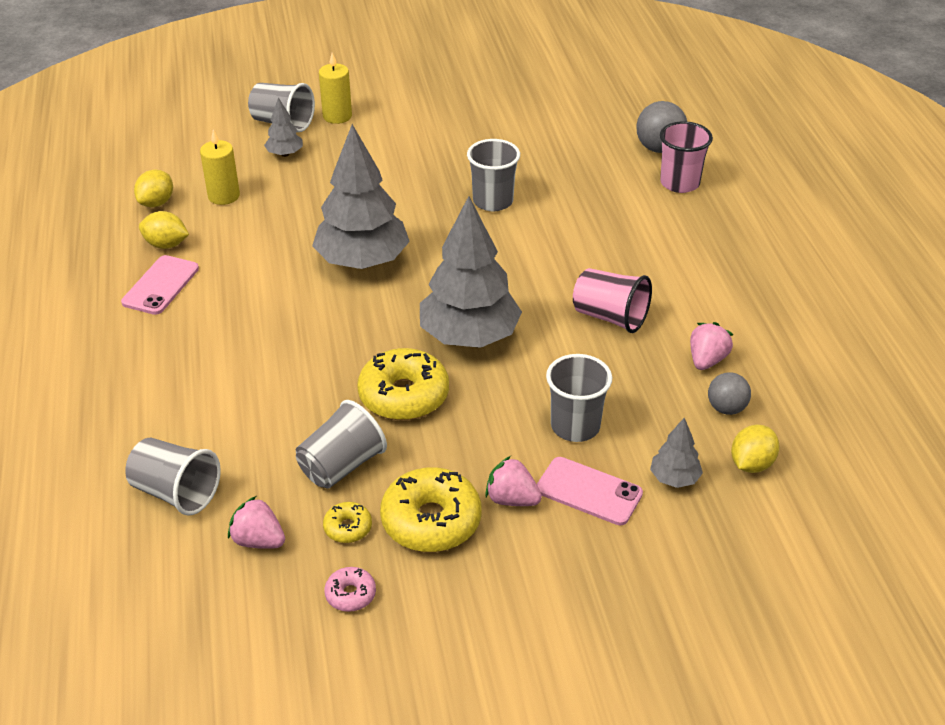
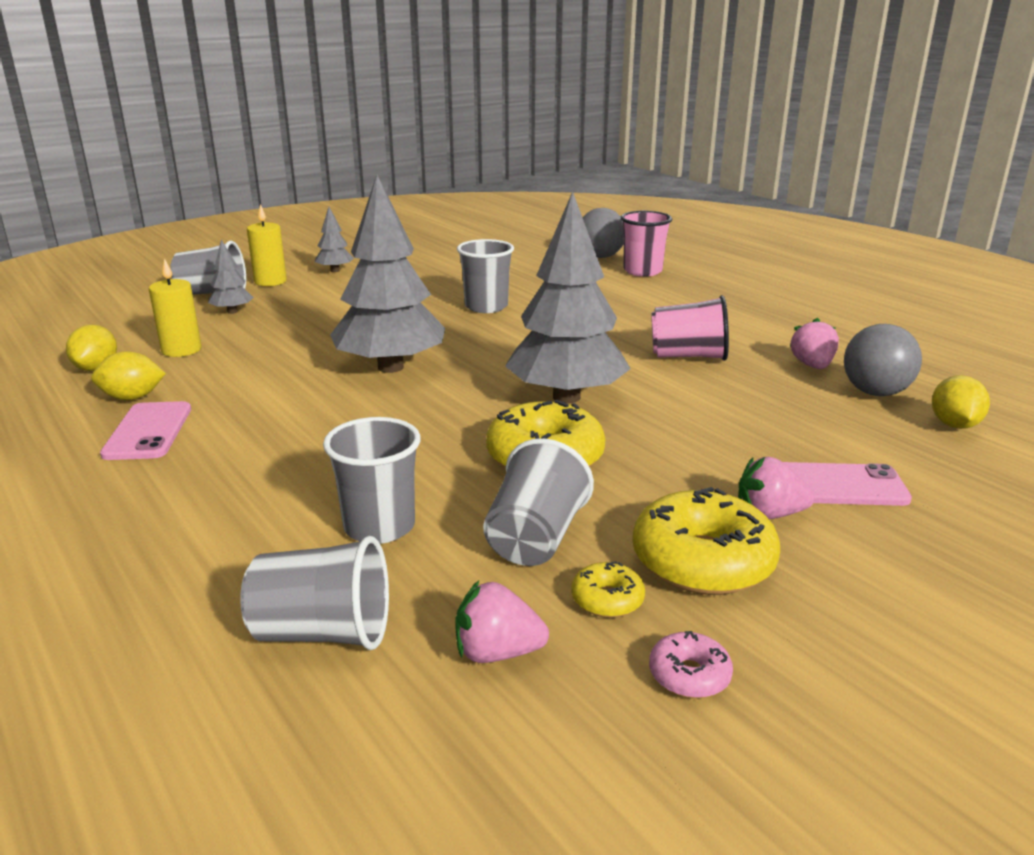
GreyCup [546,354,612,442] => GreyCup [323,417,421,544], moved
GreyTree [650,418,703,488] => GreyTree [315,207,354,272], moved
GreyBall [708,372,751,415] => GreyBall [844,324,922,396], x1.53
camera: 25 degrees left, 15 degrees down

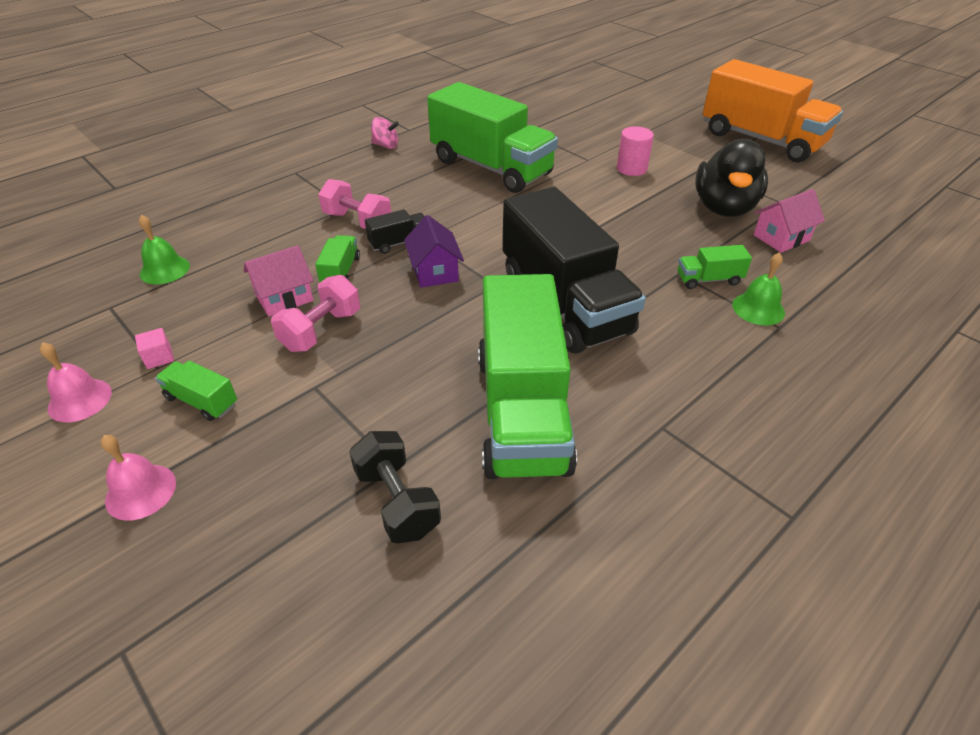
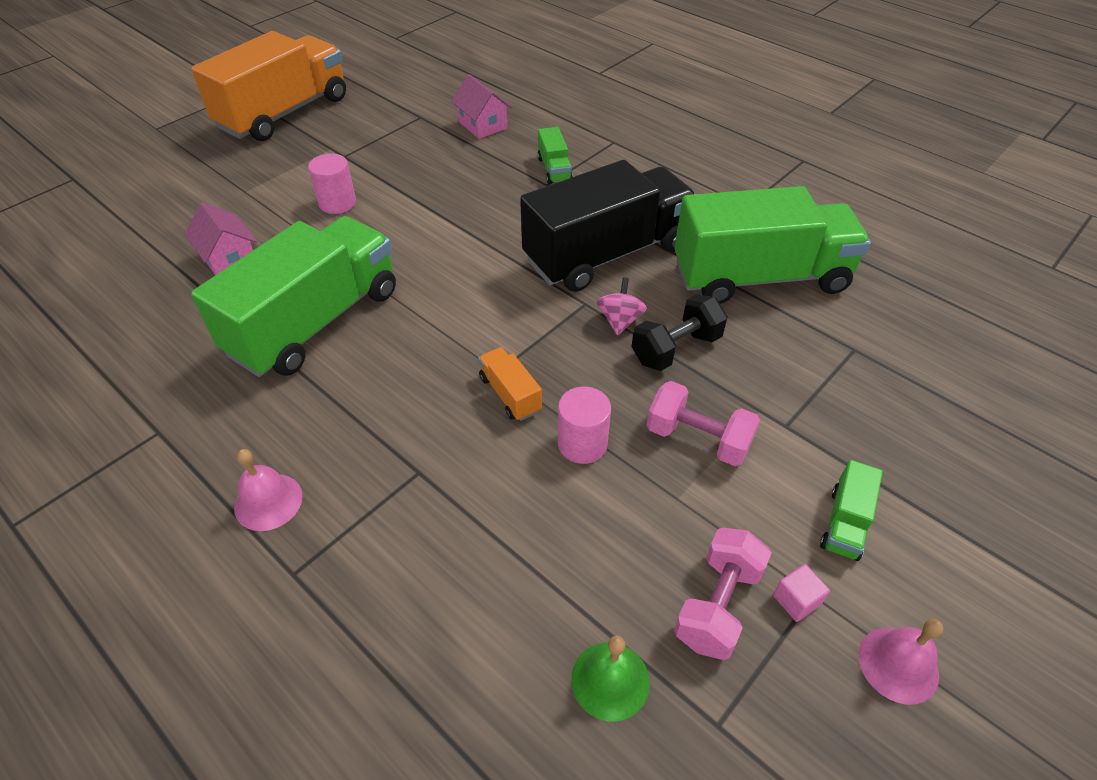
PinkBell [101,435,176,521] => PinkBell [234,449,303,531], moved
PinkHouse [244,245,314,316] => PinkHouse [185,202,257,275], moved
GreenTruck [315,235,360,283] => PinkCylinder [558,387,611,464]
PinkDumbbell [318,179,391,229] => PinkDumbbell [674,528,772,660], moved
BlackDumbbell [349,431,441,544] => BlackDumbbell [632,294,728,371], moved
BlackTruck [365,209,424,254] => OrangeTruck [478,347,542,421]
PinkSpinningTop [371,117,399,149] => PinkSpinningTop [597,277,647,335], moved
PurpleHouse [404,215,464,288] => nothing
BlackDuck [695,139,768,217] => nothing
GreenBell [732,252,785,325] => nothing
camera: 95 degrees left, 5 degrees up

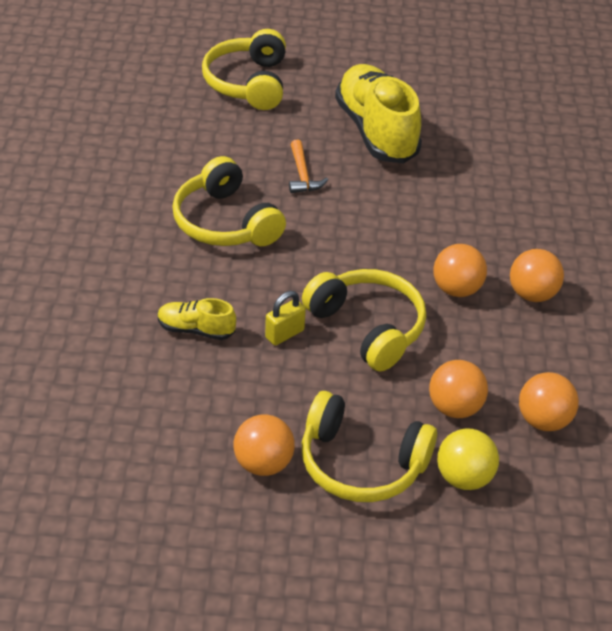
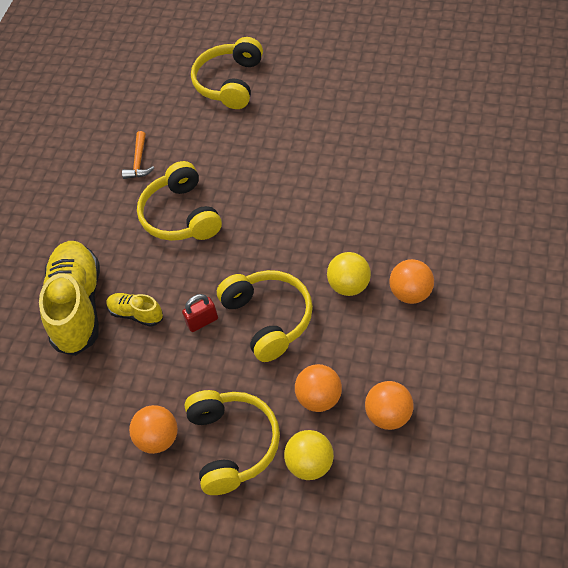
YellowPadlock [265,291,306,346] => RedPadlock [182,294,218,332]
OrangeHammer [289,140,328,193] => OrangeHammer [122,131,154,179], moved
YellowHeadphones [302,391,437,502] => YellowHeadphones [185,390,280,495], 135 degrees counterclockwise
YellowShoe [335,64,422,163] => YellowShoe [39,241,100,356], moved
OrangeBall [433,244,487,297] => YellowBall [327,252,371,296]
camera: 20 degrees right, 10 degrees up

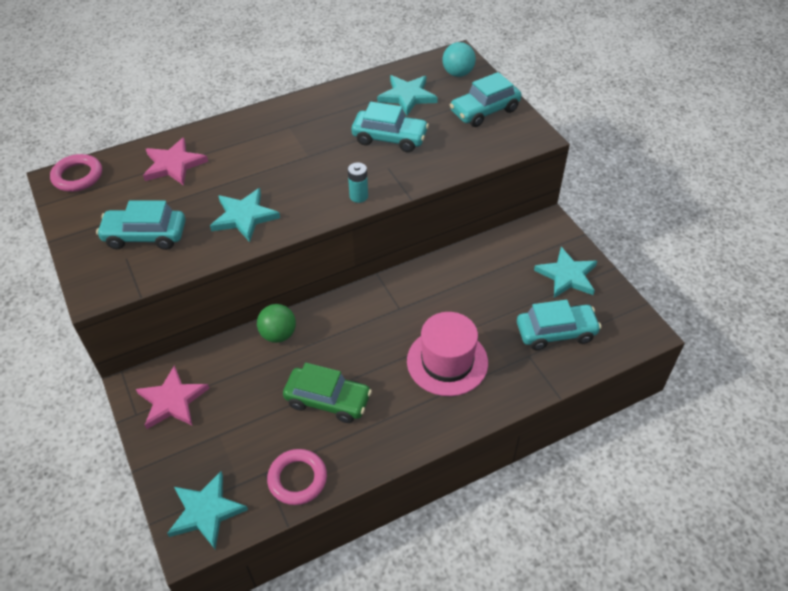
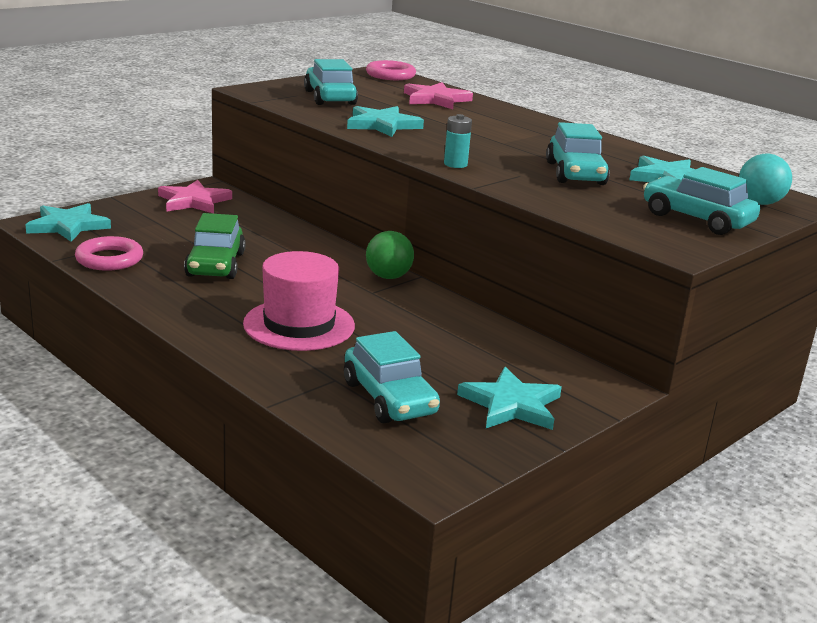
GreenBall [257,304,296,343] => GreenBall [366,231,414,279], moved
camera: 70 degrees right, 25 degrees down

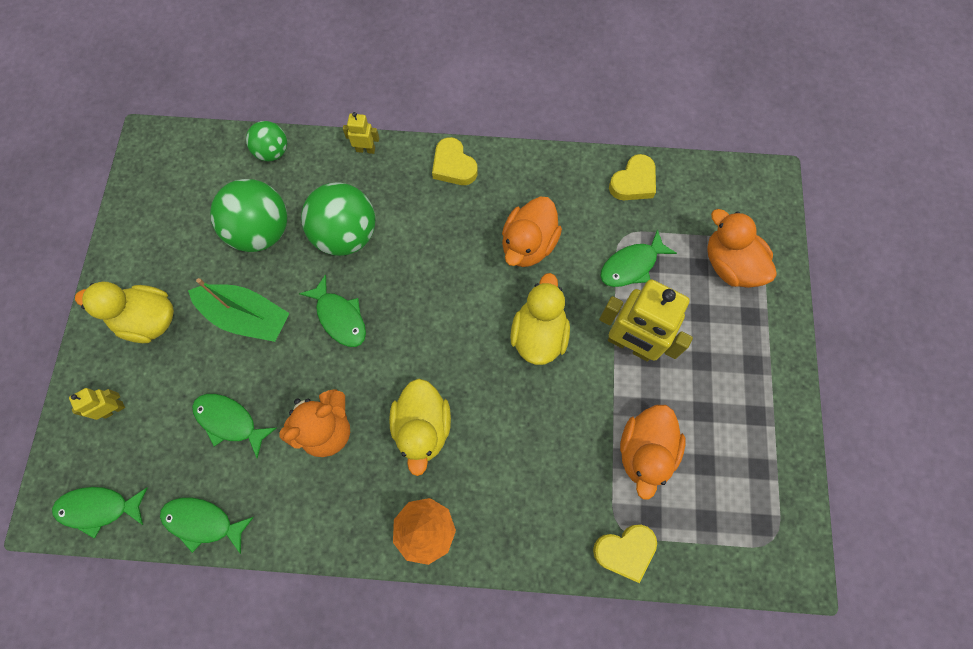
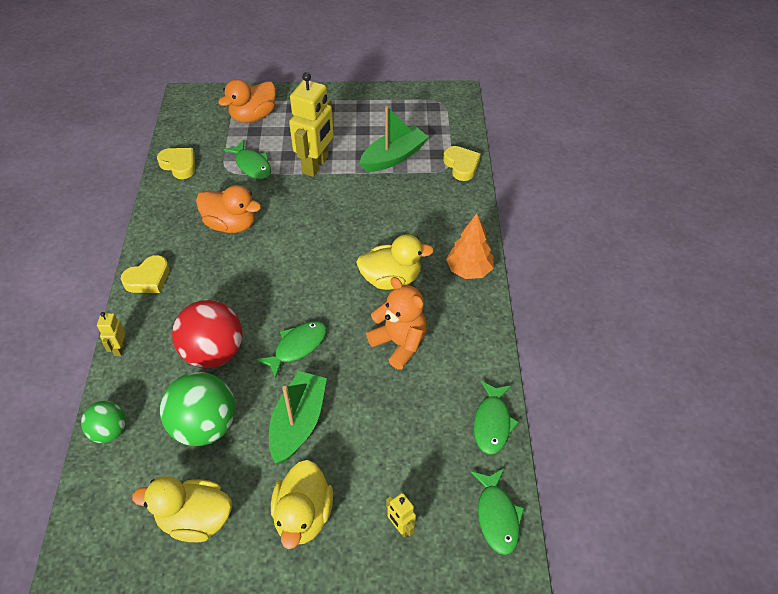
GreenFish [192,394,277,458] => nothing
GreenBall [301,182,375,256] => RedBall [172,300,242,369]
YellowDuck [510,273,570,365] => YellowDuck [132,476,232,542], moved
OrangeDuck [620,405,686,500] => GreenBoat [360,106,428,172]
camera: 95 degrees left, 20 degrees down

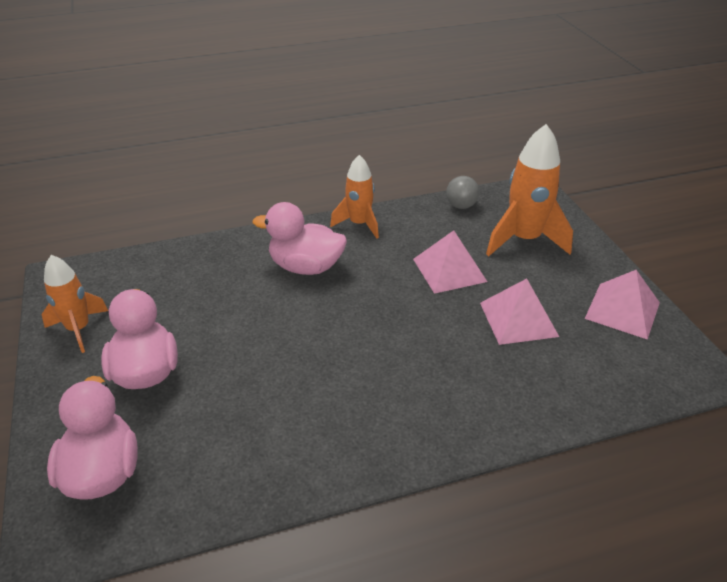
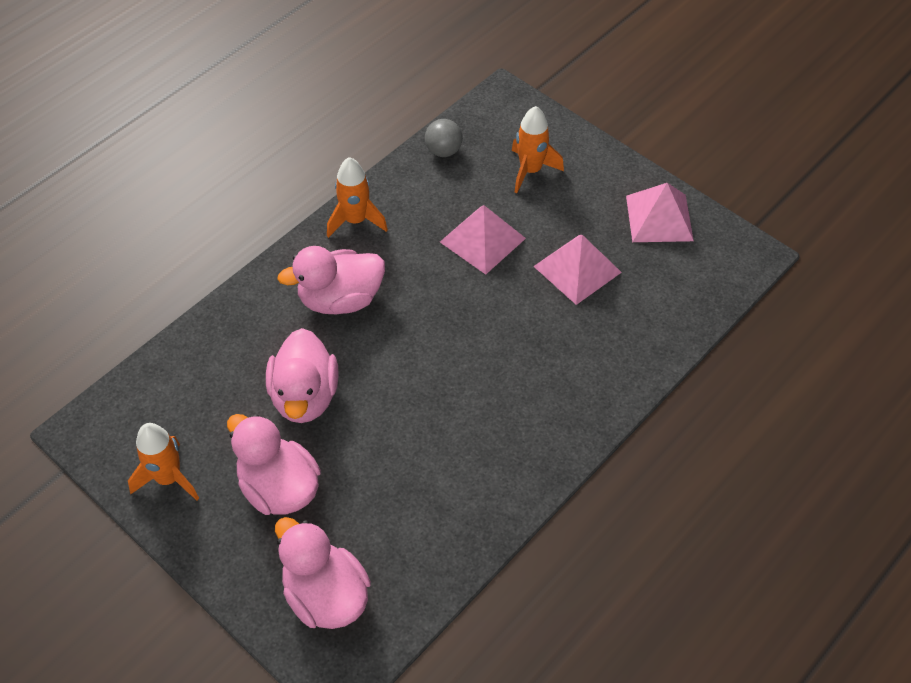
OrangeRocket [486,124,573,256] => OrangeRocket [512,106,564,193], x0.64
nothing => PinkDuck [266,328,339,423]
camera: 30 degrees left, 15 degrees up

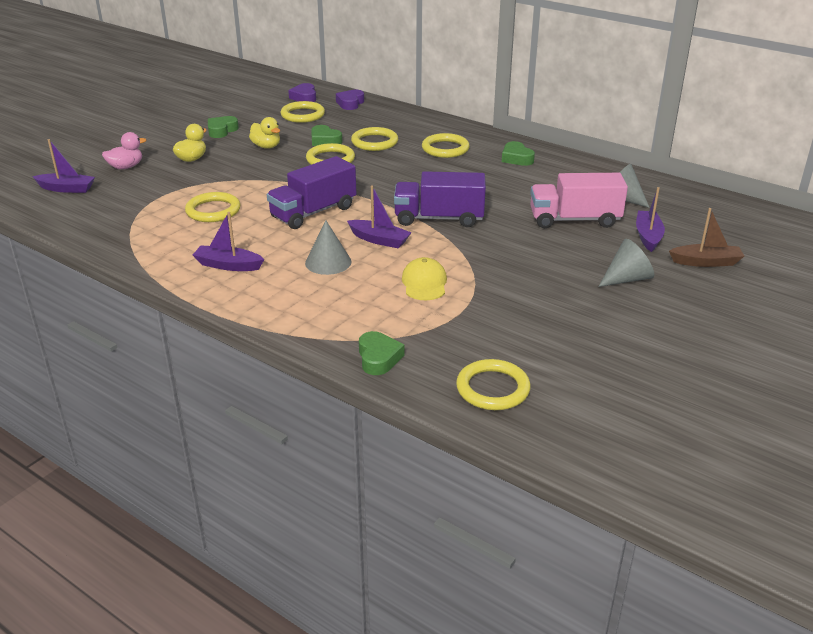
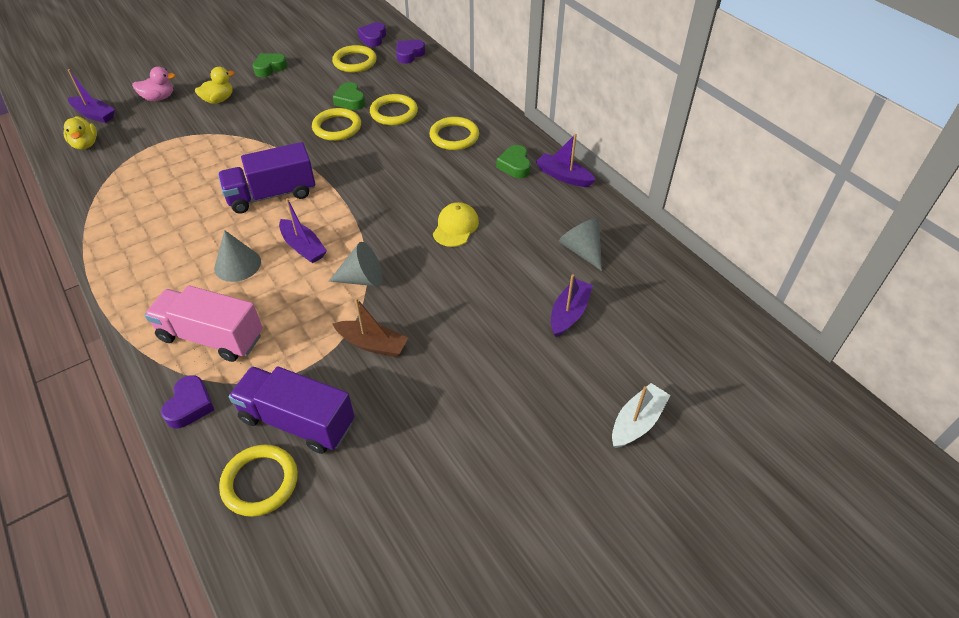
YellowRing [185,192,241,222] => nothing
PurpleBoat [193,212,264,271] => PurpleBoat [536,134,596,187], moved
YellowDuck [249,117,280,149] => YellowDuck [64,116,97,150], moved
GreenHeart [359,331,404,375] => PurpleHeart [161,375,214,428]
PurpleTruck [394,171,486,227] => PurpleTruck [228,366,355,454], moved
YellowCap [402,257,447,300] => YellowCap [433,202,479,247], moved
PinkTruck [530,173,628,228] => PinkTruck [145,285,263,362], moved
GreyCone [598,239,654,287] => GreyCone [329,242,382,286], moved
BrownBoat [669,208,744,267] => BrownBoat [333,298,408,357], moved
nothing => WhiteBoat [612,383,670,448]
camera: 20 degrees right, 15 degrees up

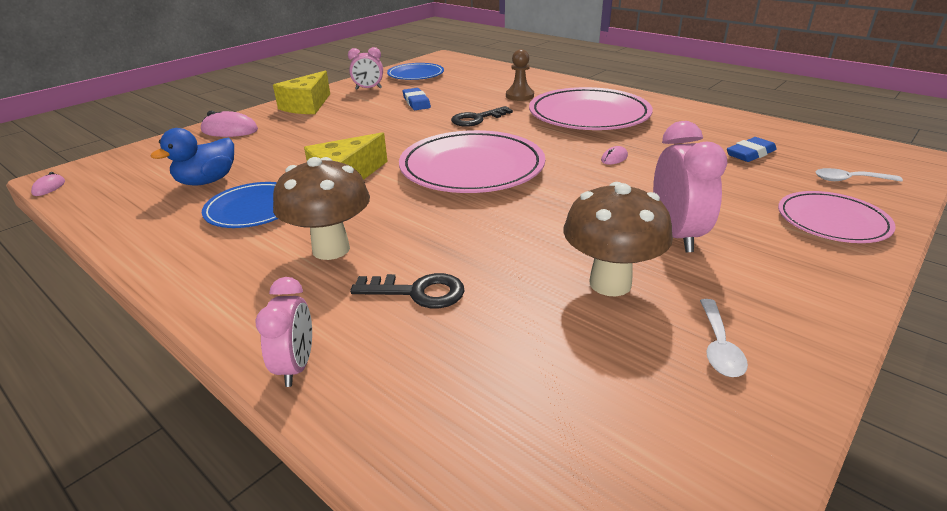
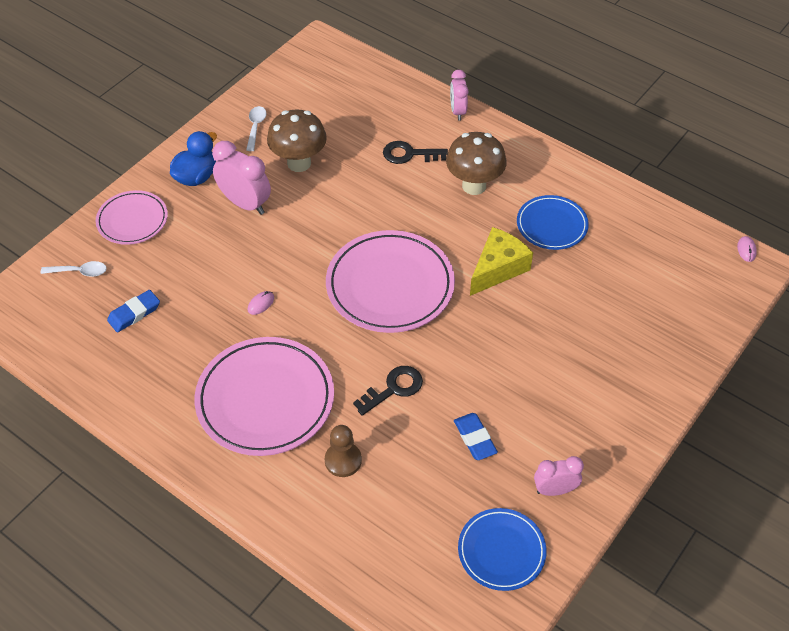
BlueDuck [151,128,234,186] => BlueDuck [170,131,217,186], moved
PinkMouse [201,110,258,137] => nothing
YellowCheese [273,70,330,114] => nothing
PinkClock [653,121,728,252] => PinkClock [212,141,271,215], 135 degrees clockwise
camera: 175 degrees right, 20 degrees up

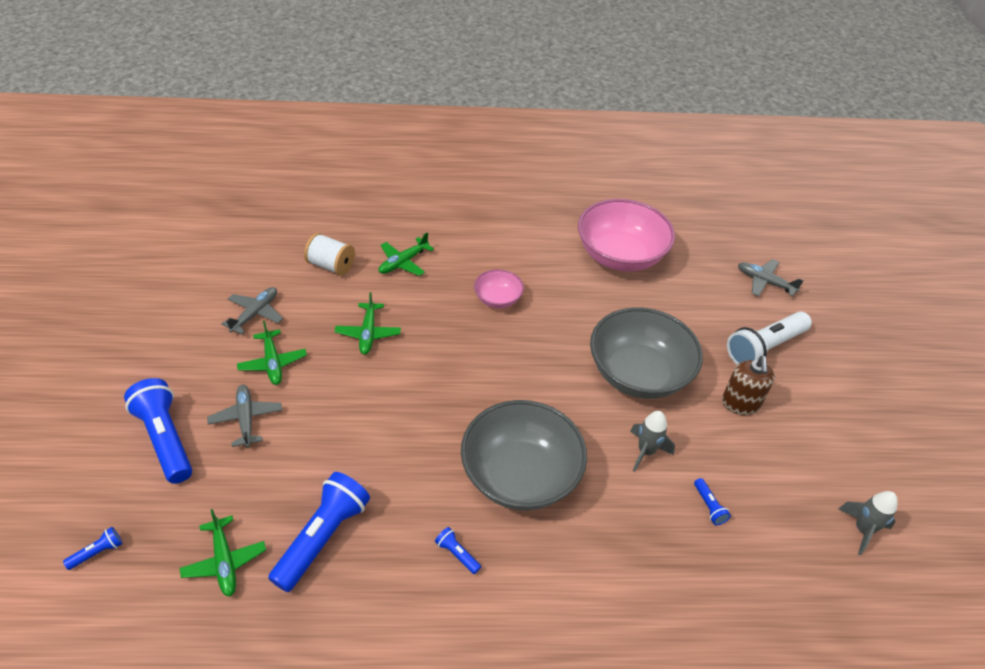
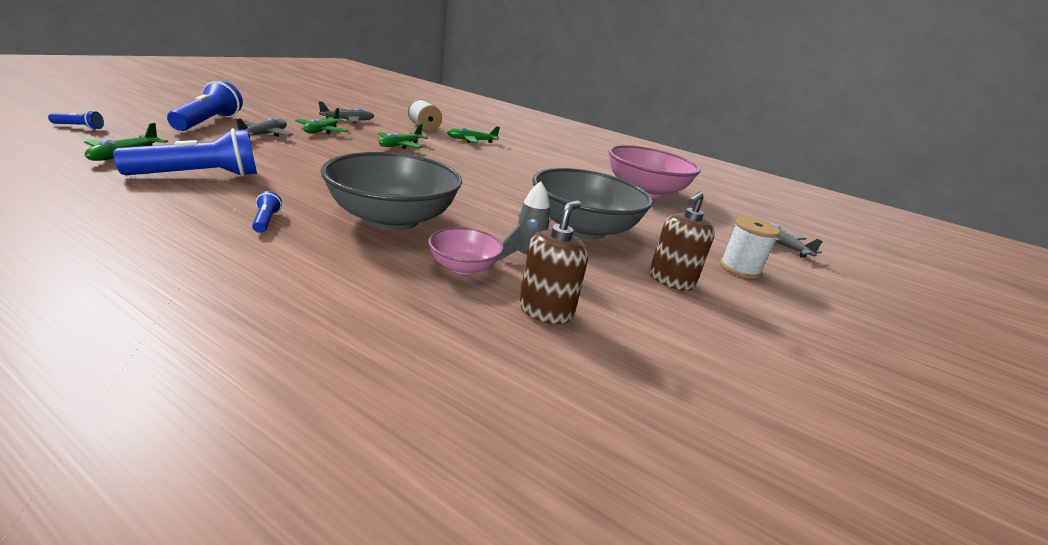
PinkBowl [474,269,524,308] => PinkBowl [428,227,504,275], moved
BlueFlashlight [694,478,731,525] => BrownSoapDispenser [519,200,589,324]
WhiteFlashlight [727,311,812,365] => WhiteSpool [720,217,780,279]
GreyRocket [838,491,898,556] => nothing
camera: 30 degrees right, 20 degrees down

